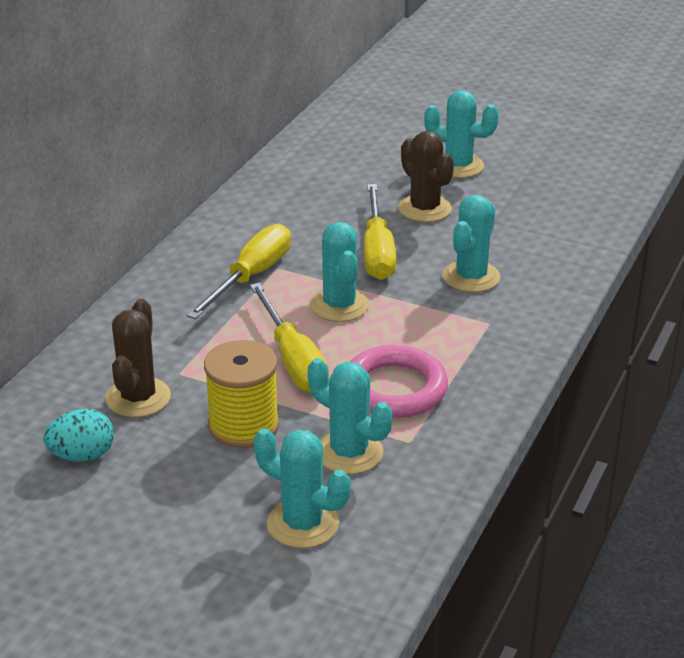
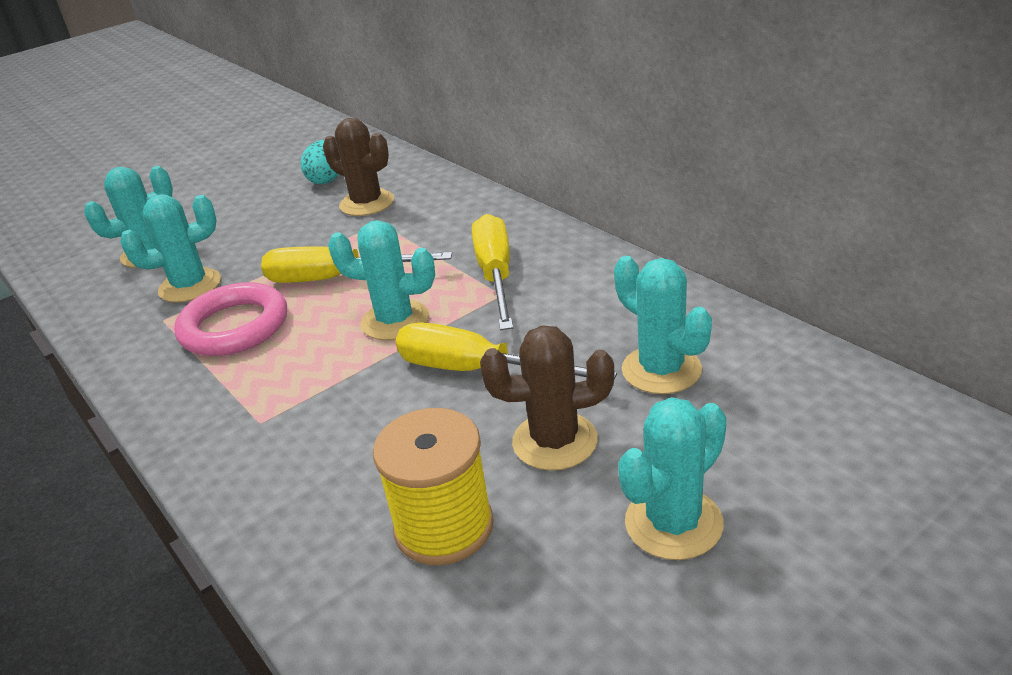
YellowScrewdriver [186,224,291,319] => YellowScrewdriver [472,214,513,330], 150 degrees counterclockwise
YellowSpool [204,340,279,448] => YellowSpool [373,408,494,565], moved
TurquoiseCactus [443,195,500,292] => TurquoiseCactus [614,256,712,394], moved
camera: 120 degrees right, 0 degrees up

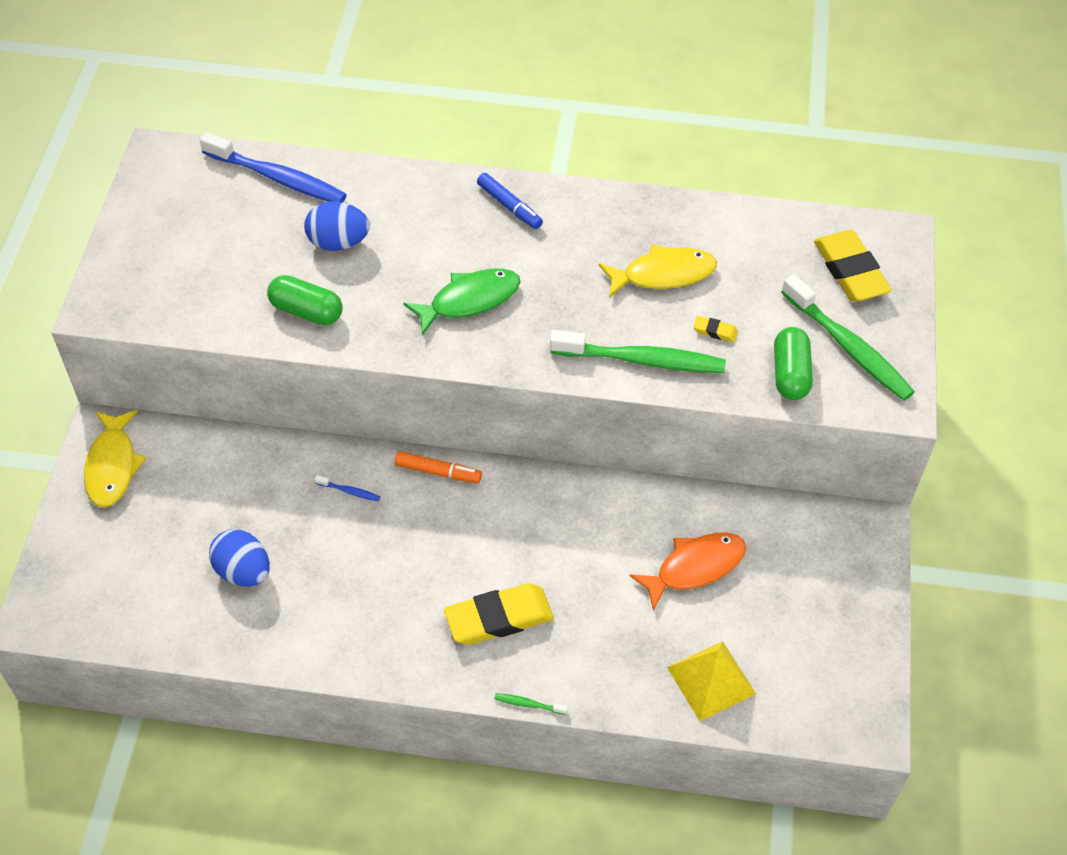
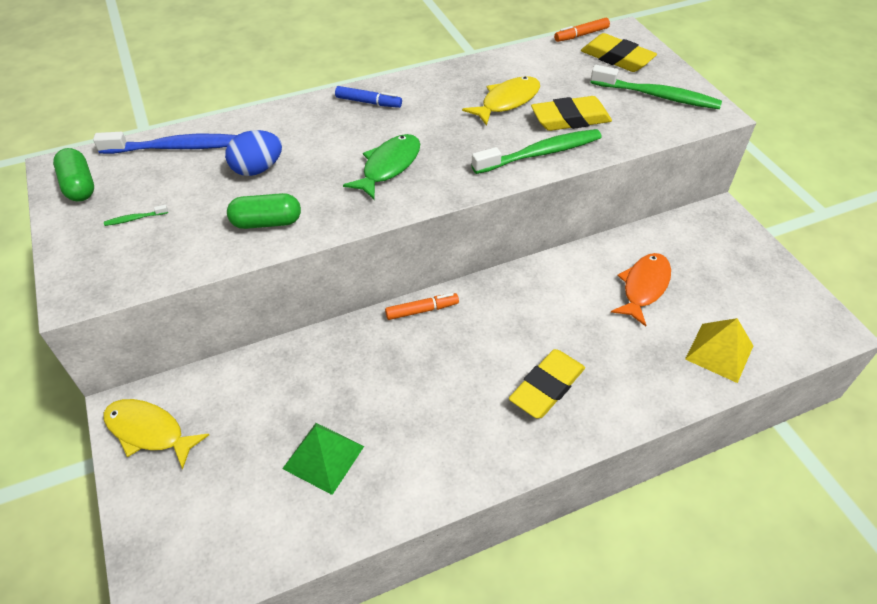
YellowFish [84,410,146,508] => YellowFish [103,399,209,469], 150 degrees clockwise
BlueEgg [209,529,270,586] => GreenPyramid [282,423,364,495]
BlueToothbrush [315,475,380,502] => nothing
GreenToothbrush [494,693,568,715] => GreenToothbrush [104,205,168,226], moved
YellowEraser [693,316,738,342] => YellowEraser [531,96,612,131], x2.32
GreenCapsule [774,327,813,400] => GreenCapsule [53,148,94,202], moved
nothing => OrangeMarker [554,18,610,42]
camera: 30 degrees left, 5 degrees down

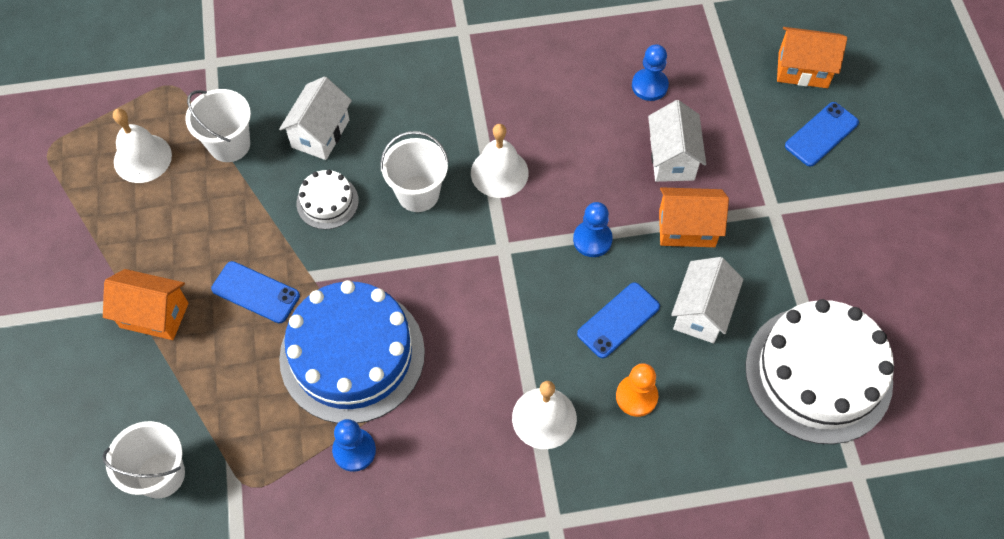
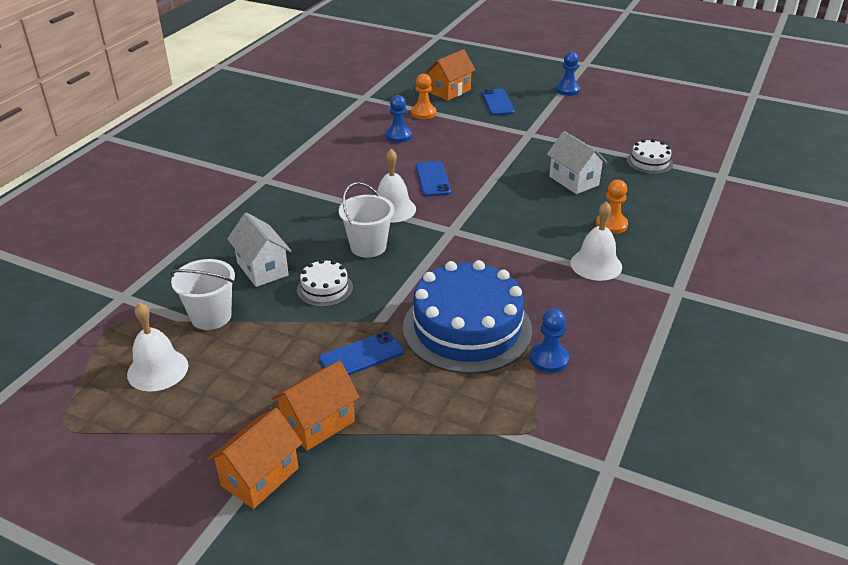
WhiteBucket [102,421,185,498] => nothing
BluePawn [573,202,613,257] => BluePawn [556,52,580,96], moved
BluePhone [577,282,660,358] => BluePhone [416,161,451,196], moved
WhiteHouse [648,100,706,182] => nothing
OrangeHouse [659,187,729,247] => OrangeHouse [207,408,302,509], moved
WhiteCake [745,299,894,444] => WhiteCake [627,139,673,174], x0.46
nothing => OrangePawn [411,74,436,119]
camera: 55 degrees left, 25 degrees down

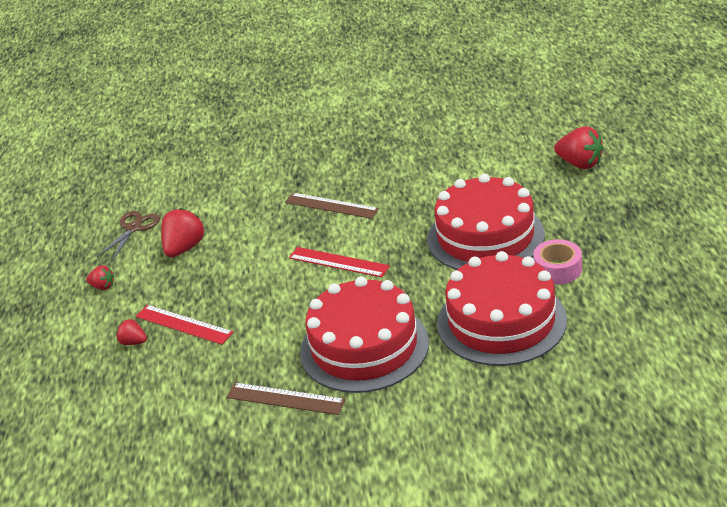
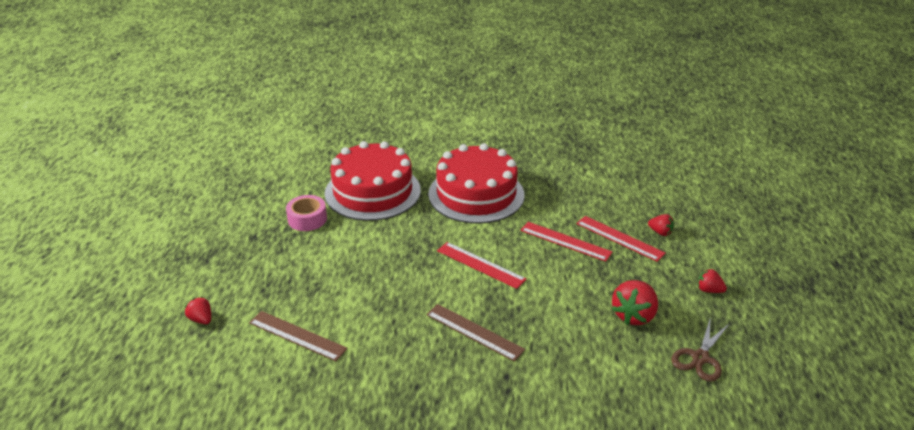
BrownRuler [227,383,346,415] => BrownRuler [249,311,348,361], moved
RedCake [427,174,545,270] => nothing
RedStrawberry [554,126,604,169] => RedStrawberry [185,297,211,324], x0.55
nothing => RedRuler [521,222,612,261]
camera: 175 degrees left, 0 degrees up

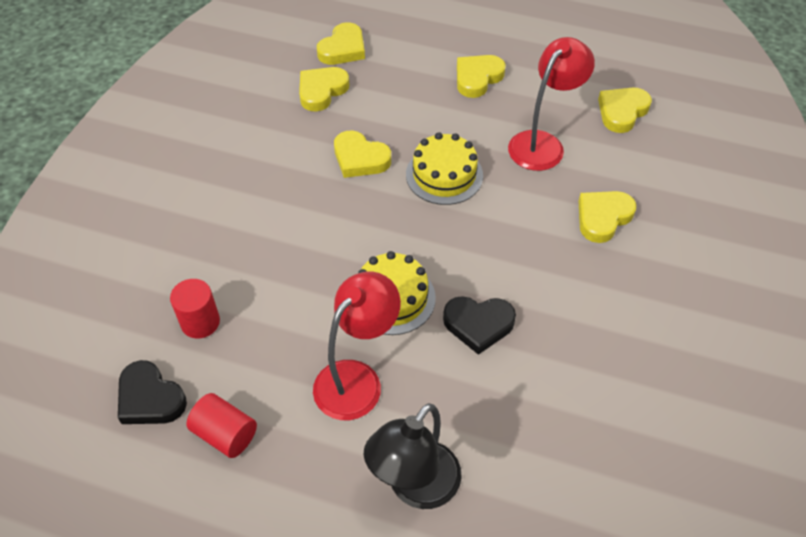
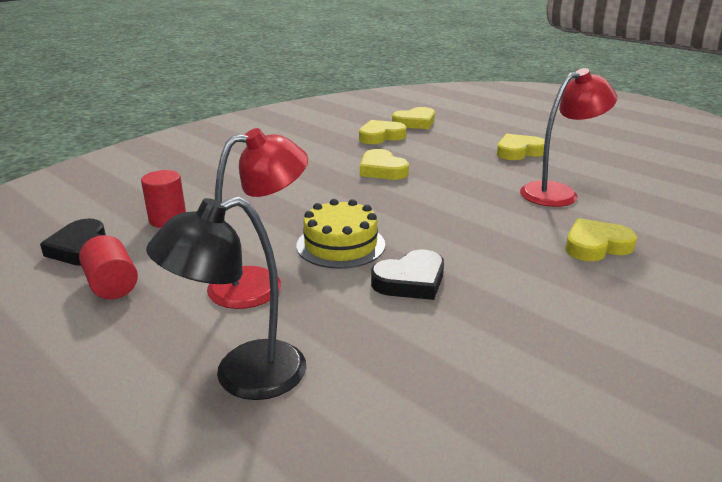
YellowCake [406,132,483,205] => nothing
BlackHeart [443,296,516,355] => BlackHeart [371,249,444,300], 60 degrees counterclockwise
YellowHeart [598,87,652,133] => nothing
camera: 25 degrees right, 25 degrees down

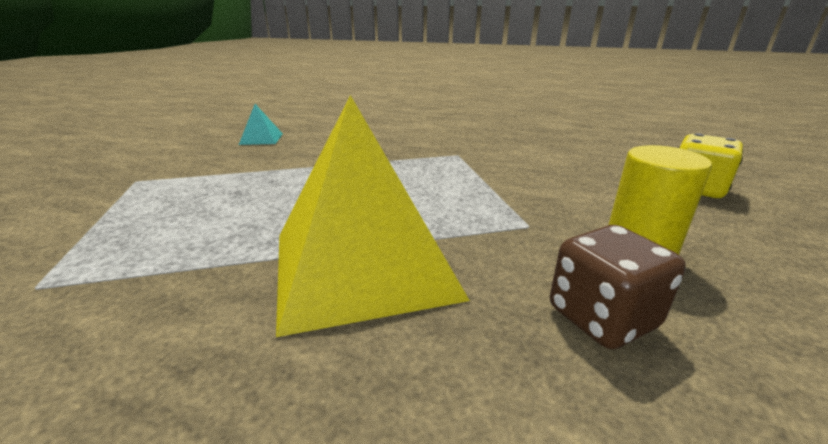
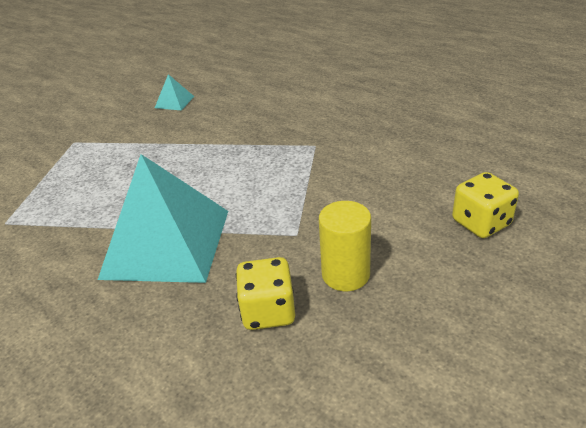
YellowPyramid [276,95,470,337] => TurquoisePyramid [98,154,228,283]
BrownDice [550,225,686,349] => YellowDice [236,257,295,330]
camera: 25 degrees right, 10 degrees up

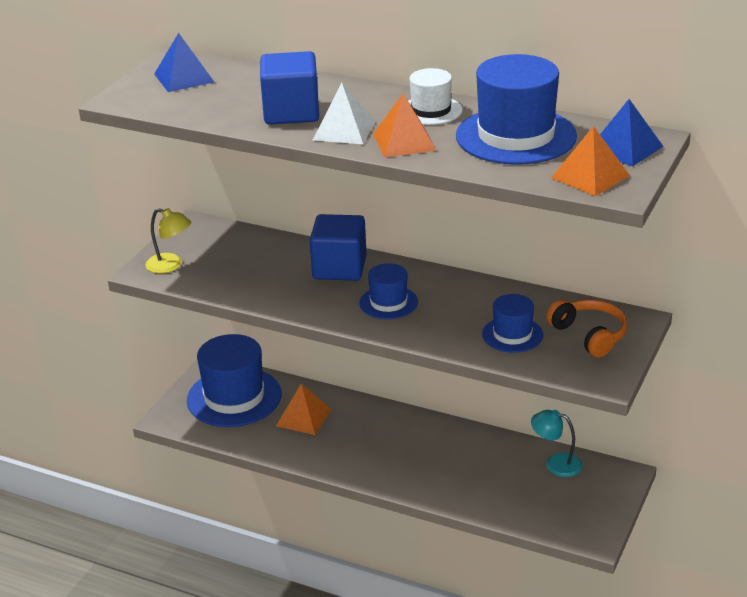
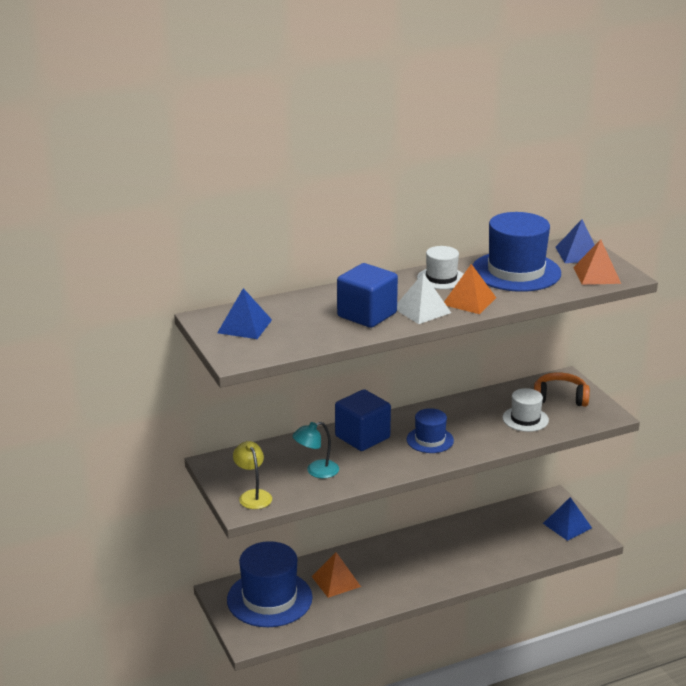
YellowLamp [145,208,191,273] => YellowLamp [233,441,272,509], 90 degrees counterclockwise
BlueHat [482,294,543,353] => WhiteHat [502,388,549,432]
TurquoiseLamp [531,410,583,477] => TurquoiseLamp [293,422,339,478], moved
nothing => BluePyramid [543,497,592,541]
camera: 50 degrees left, 5 degrees down

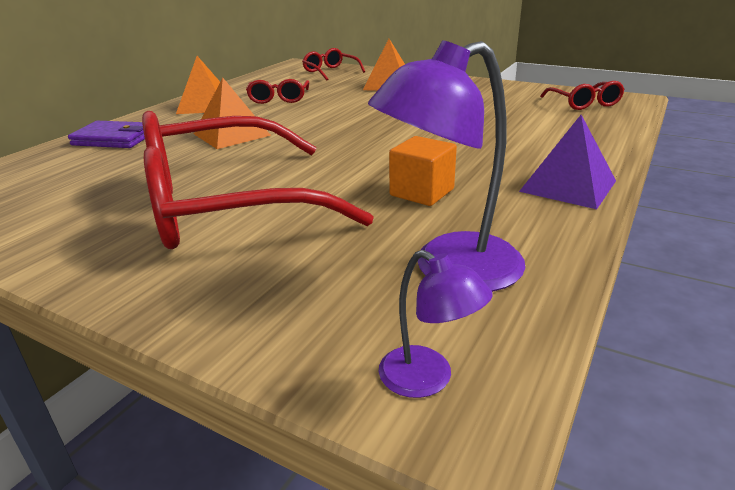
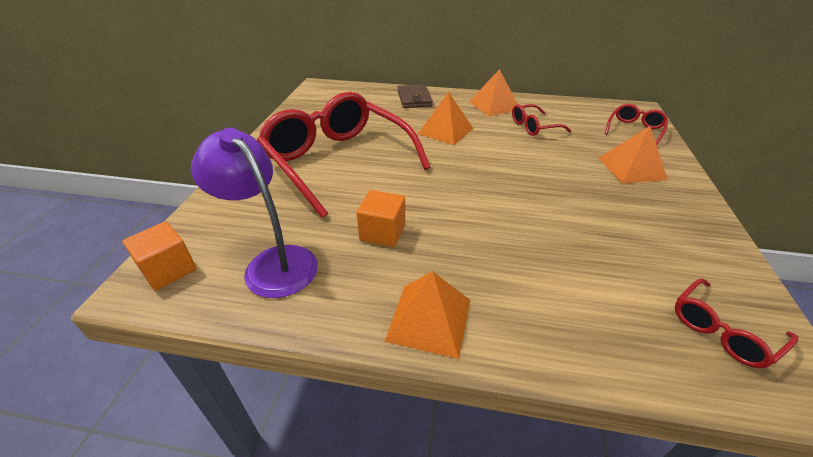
PurpleWallet [68,121,145,148] => BrownWallet [398,84,433,108]
PurpleLamp [379,250,492,398] => OrangeCube [123,221,196,291]
PurplePyramid [519,115,616,209] => OrangePyramid [385,271,470,359]
camera: 70 degrees right, 10 degrees up

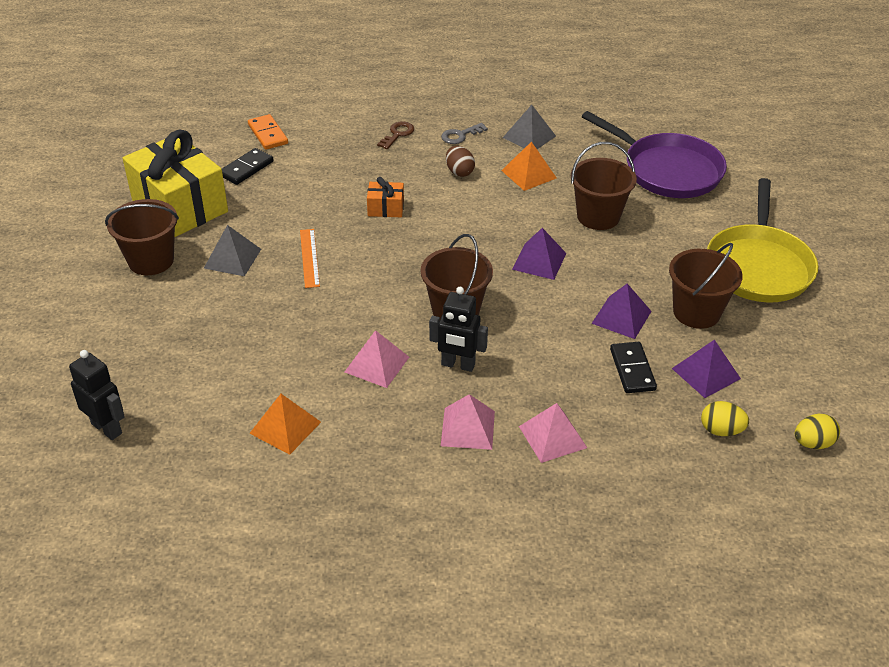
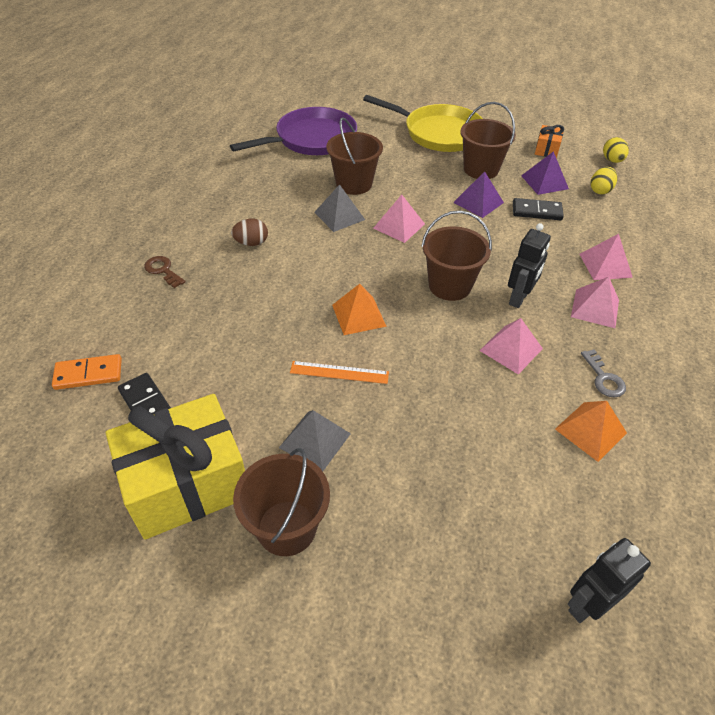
OrangeGift [367,177,404,217] => OrangeGift [535,125,564,158], moved
GreyKey [441,123,488,144] => GreyKey [581,350,626,397], moved
OrangePyramid [501,141,556,191] => OrangePyramid [332,284,387,335], moved
GreyPyramid [503,105,556,149] => GreyPyramid [314,184,365,232], moved
PurplePyramid [512,228,566,280] => PinkPyramid [373,195,425,243]
camera: 75 degrees left, 5 degrees up

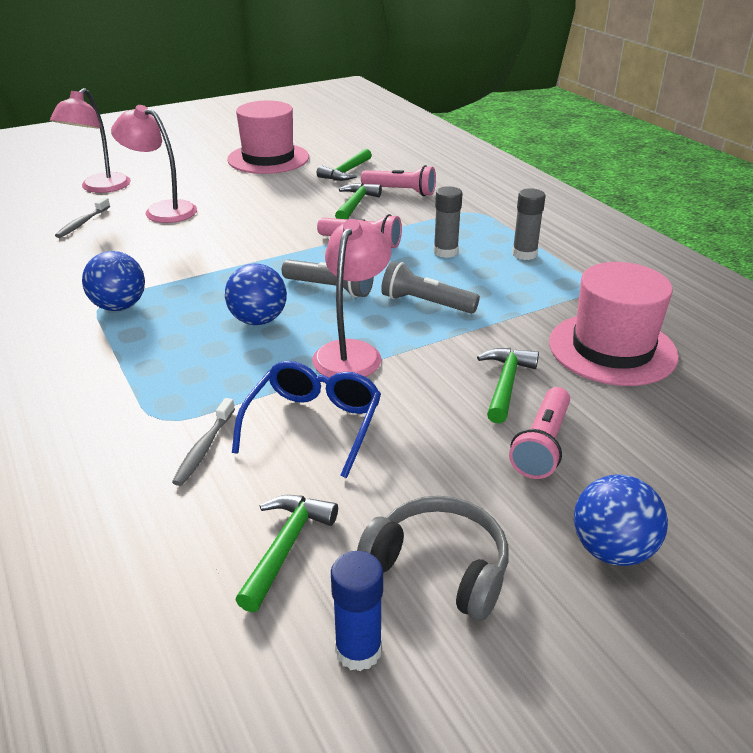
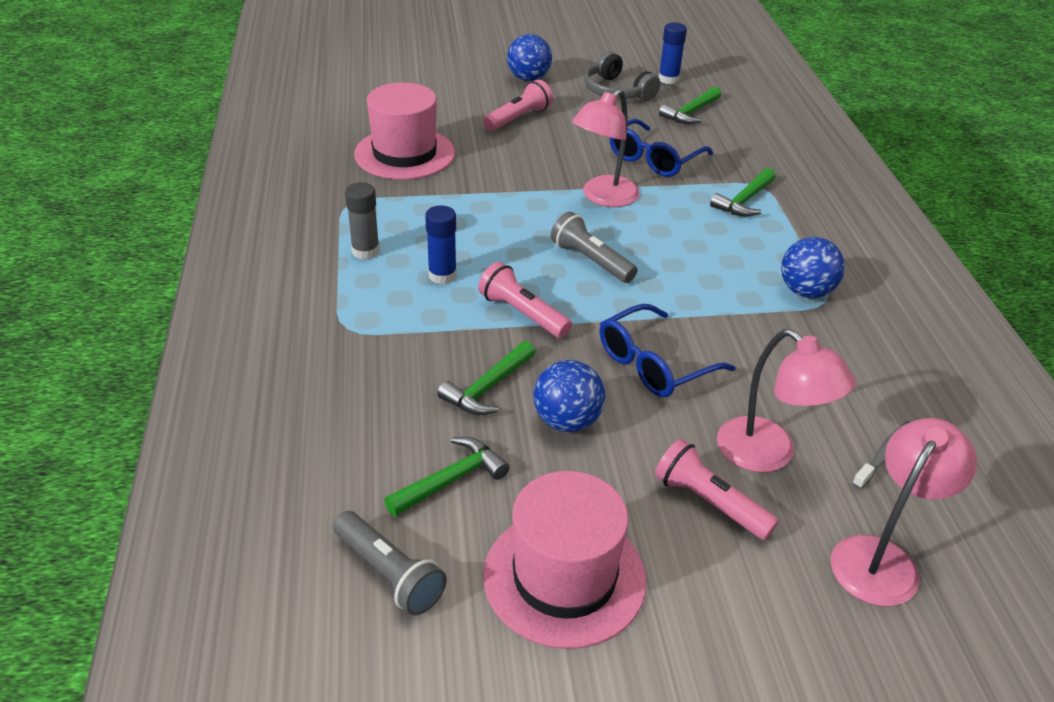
GreyToothbrush [172,398,235,486] => nothing
BlueBall [225,263,287,325] => BlueBall [533,360,606,432], moved
PinkFlashlight [361,165,436,196] => PinkFlashlight [655,439,779,540], moved
GreyFlashlight [381,261,480,314] => GreyFlashlight [333,511,447,615], moved
GreyGlueStick [433,186,462,258] => BlueGlueStick [425,205,457,284]
GreenHammer [477,348,539,424] => GreenHammer [710,168,776,217], moved
nothing => BlueGlasses [599,304,736,397]
camera: 160 degrees left, 5 degrees up

